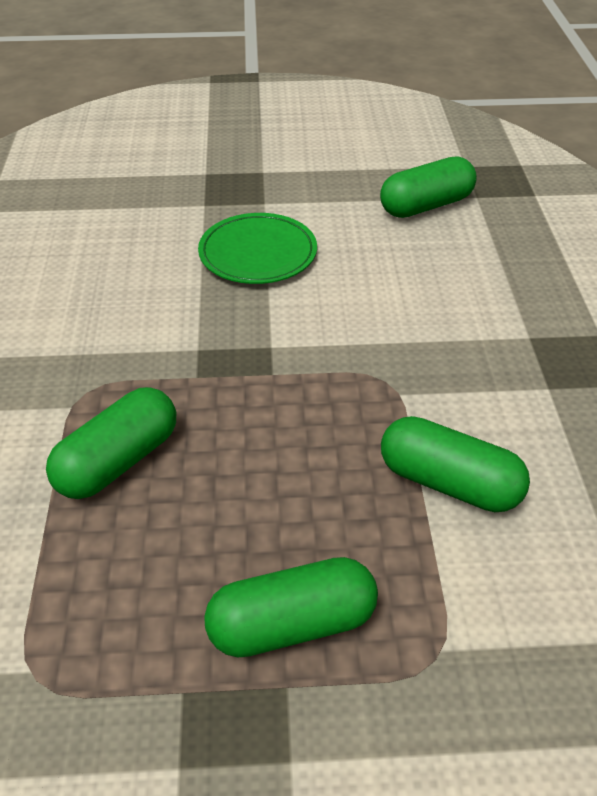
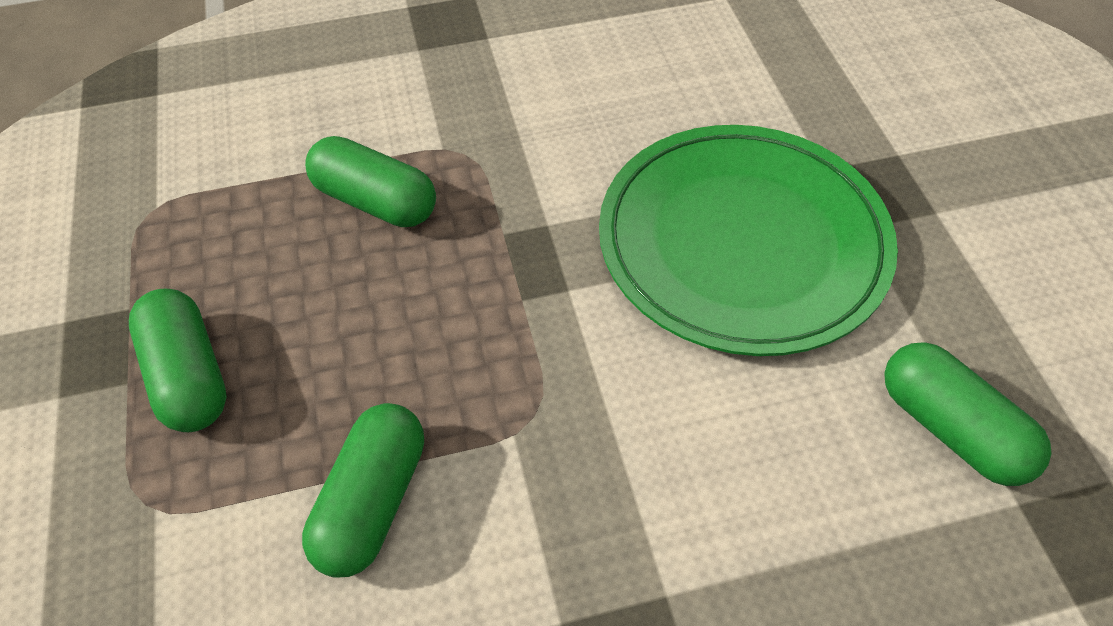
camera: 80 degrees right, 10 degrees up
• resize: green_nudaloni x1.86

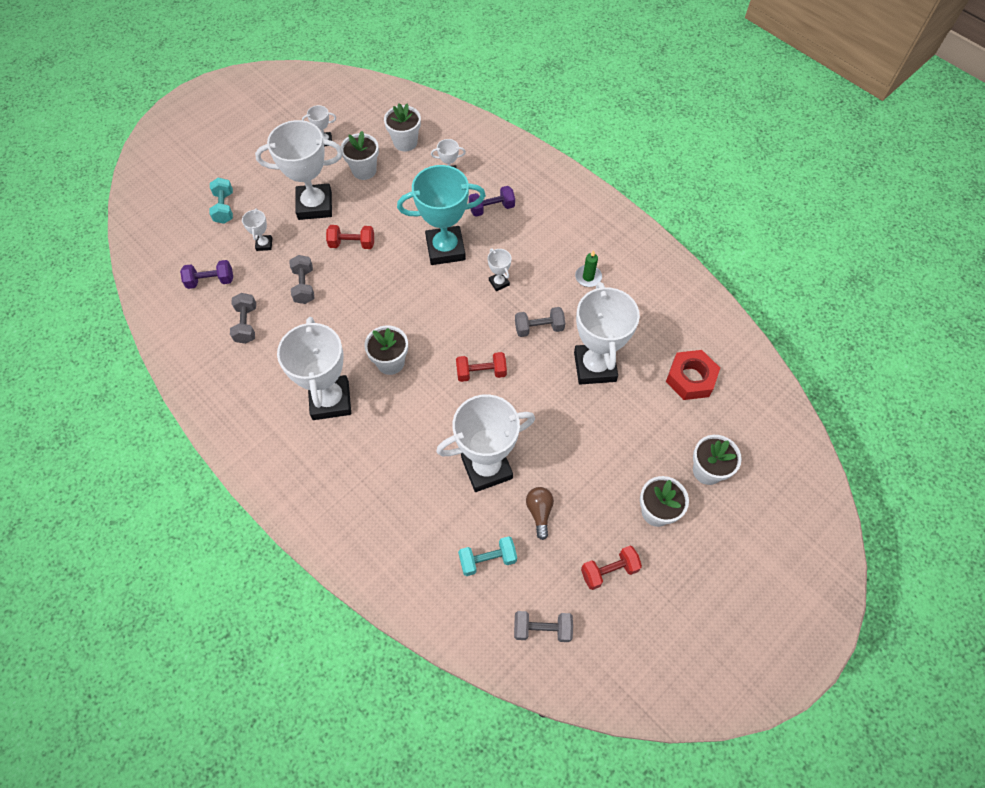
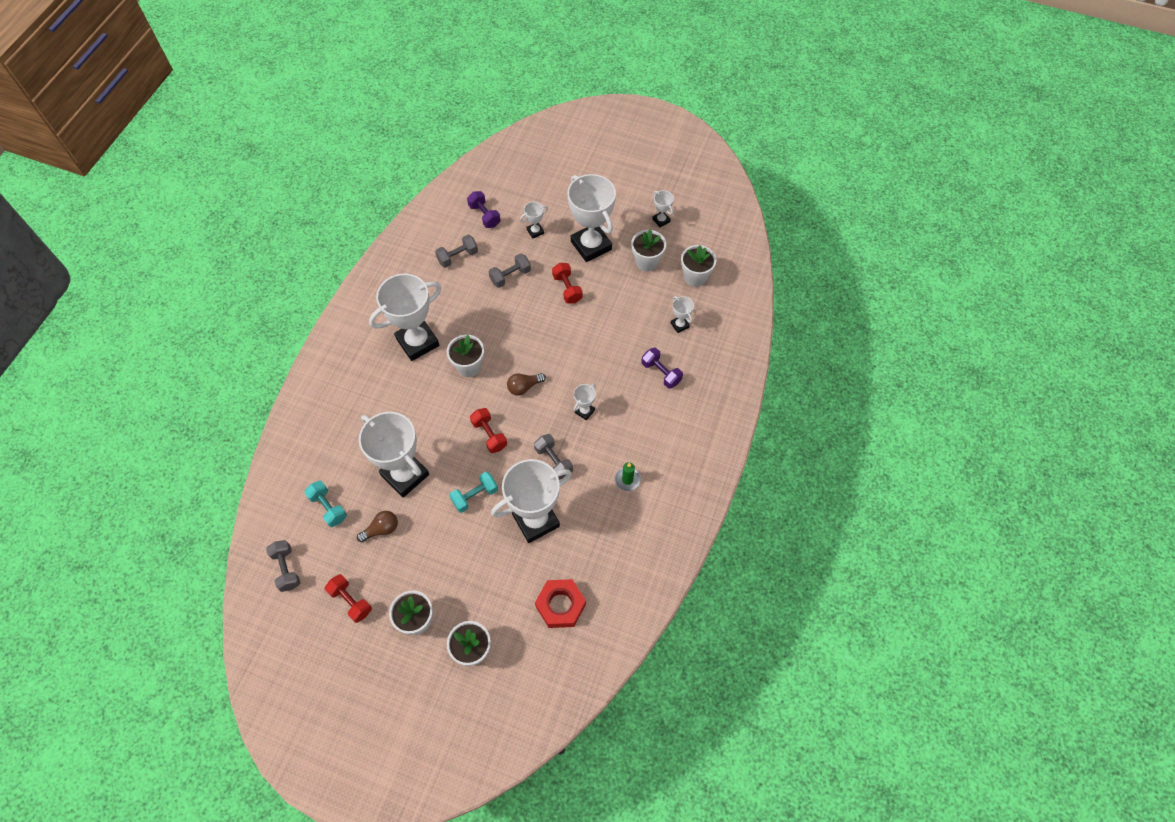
camera: 65 degrees right, 0 degrees up
• move: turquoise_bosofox (1st from left in the first image) to turquoise_bosofox (2nd from left)
• insert: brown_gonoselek (2nd from left)
• delete: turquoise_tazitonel

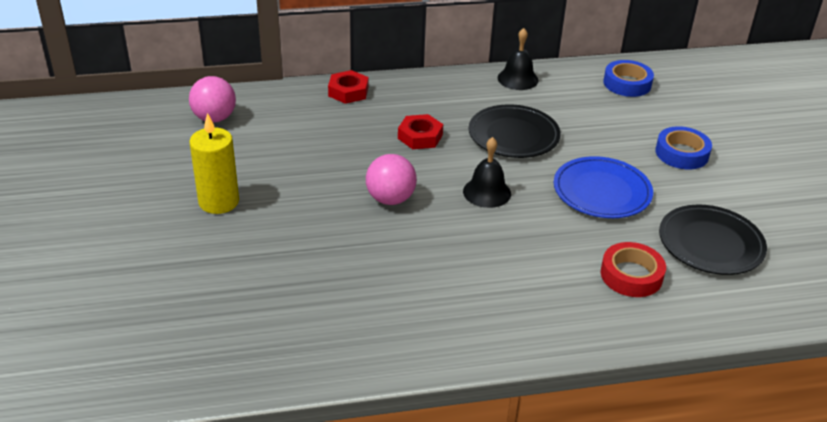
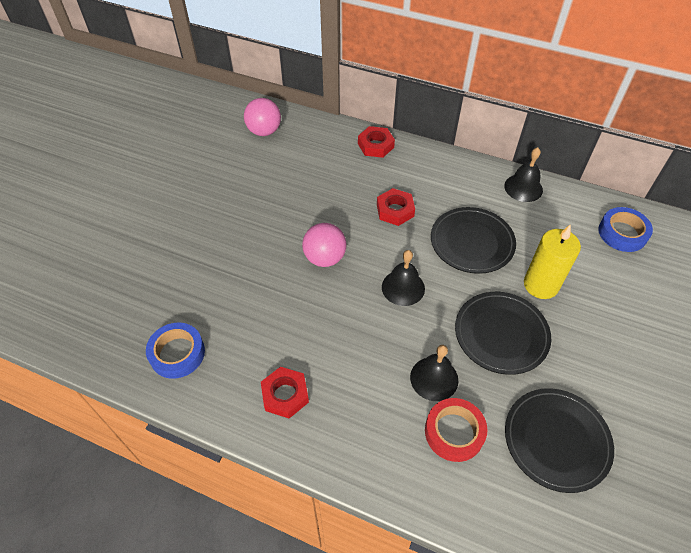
camera: 35 degrees right, 15 degrees up
• move: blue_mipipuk (2nd from left in the first image) to blue_mipipuk (1st from left)
• insert: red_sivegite (1st from left)
• insert: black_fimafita (2nd from left)
• recolor: blue_nudaloni to black_nudaloni (2nd from left)
• move: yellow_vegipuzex

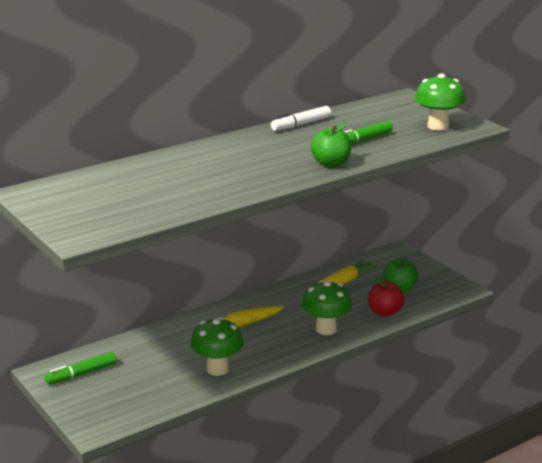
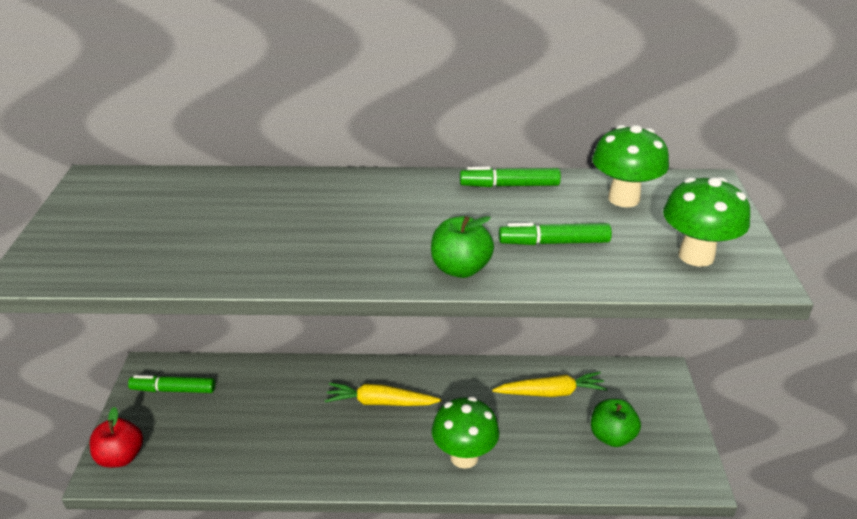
camera: 35 degrees right, 10 degrees up
• move: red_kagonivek
• recolor: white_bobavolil to green_bobavolil (2nd from left)
• move: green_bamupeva (1st from left in the first image) to green_bamupeva (2nd from left)

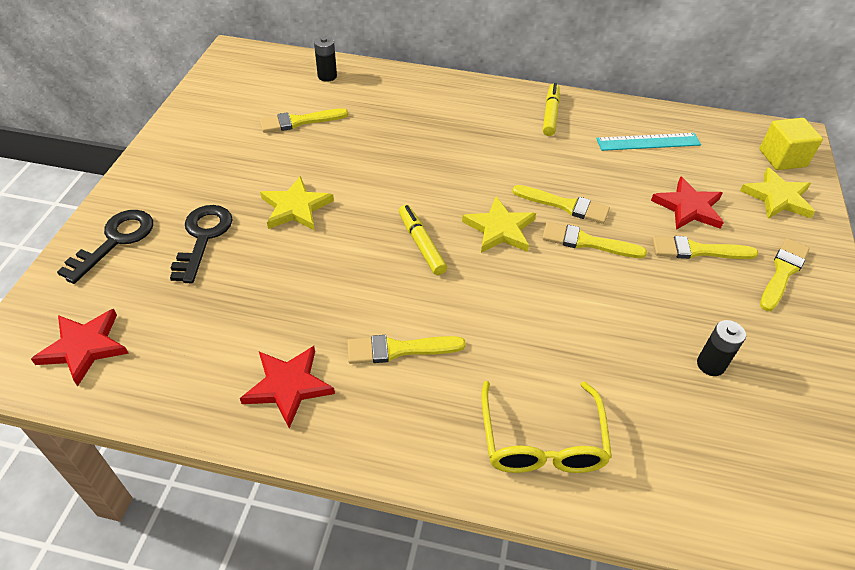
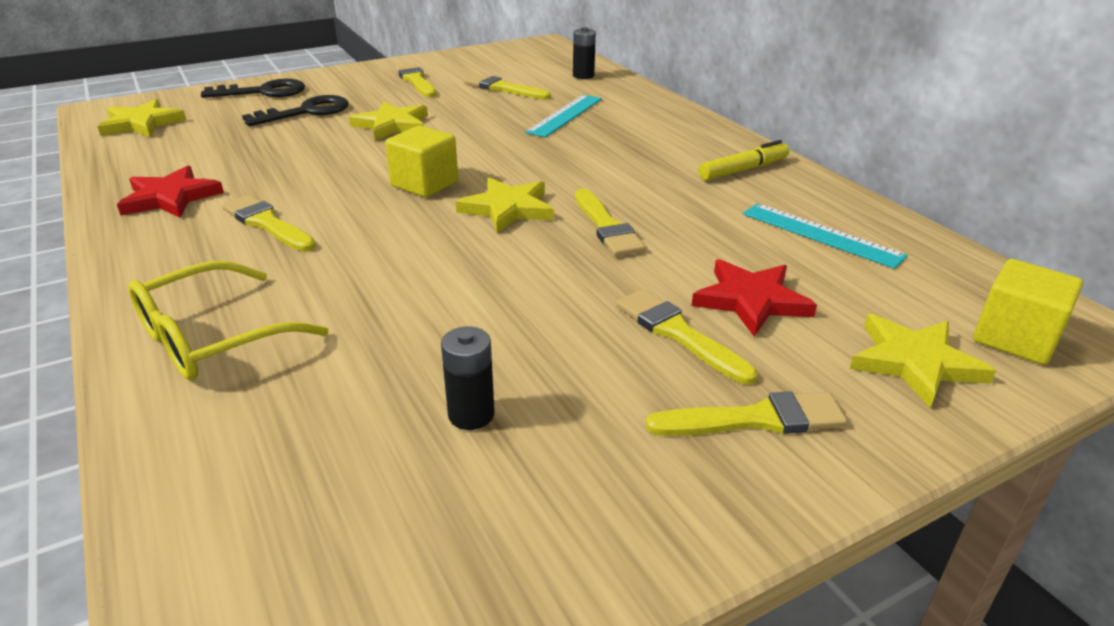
camera: 50 degrees right, 15 degrees down
• recolor: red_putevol (1st from left) to yellow_putevol (1st from left)
• replace: yellow_bobavolil (1st from left) to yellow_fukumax (1st from left)
• move: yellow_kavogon (4th from left in the first image) to yellow_kavogon (2nd from left)
• insert: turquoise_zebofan (1st from left)

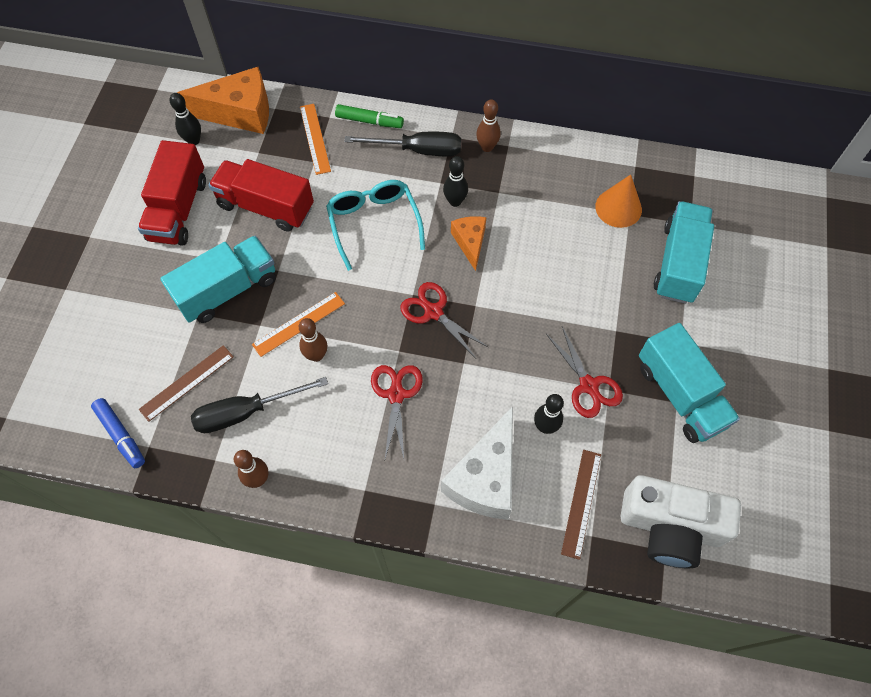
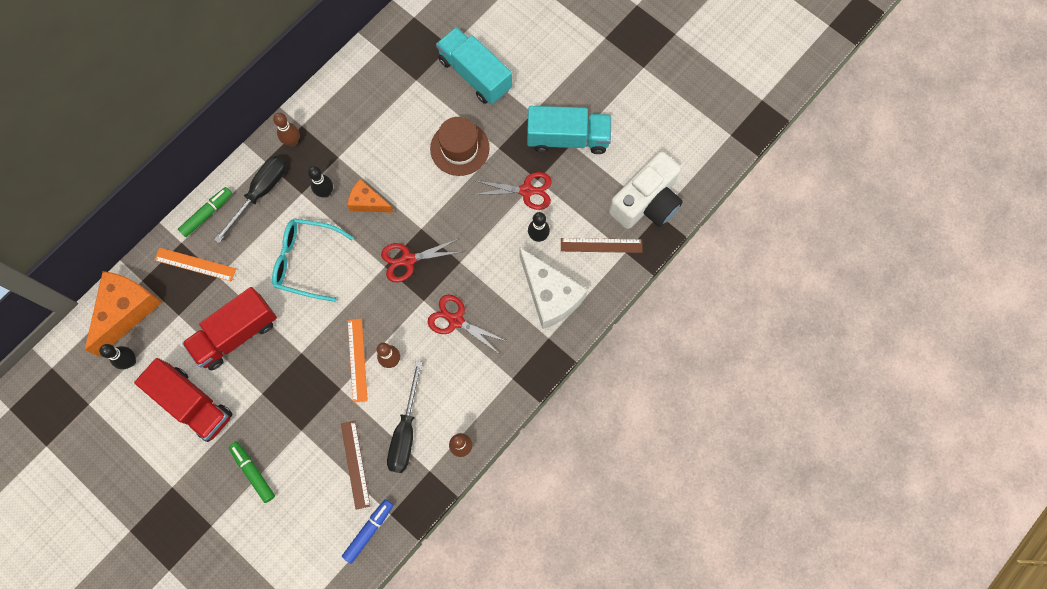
camera: 60 degrees left, 10 degrees up
• insert: green_bobavolil (2nd from left)
• rotate: blue_bobavolil 45 degrees counterclockwise
• insert: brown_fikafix
• rotate: brown_zebofan (2nd from left) 45 degrees counterclockwise
• delete: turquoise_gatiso (1st from left)
• delete: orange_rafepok

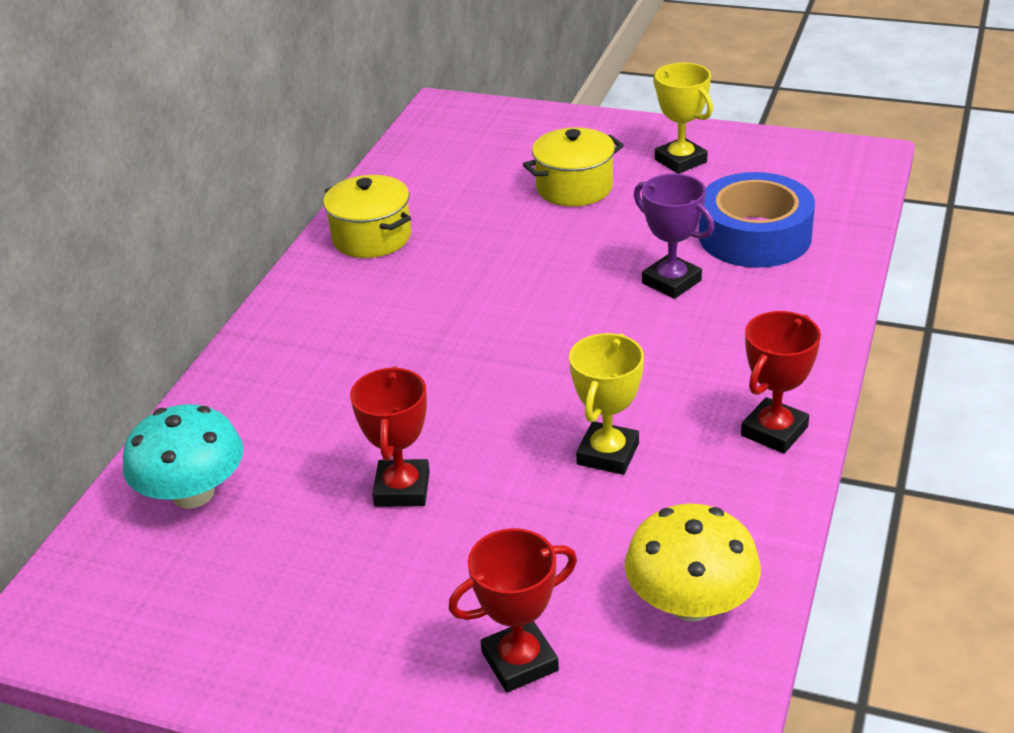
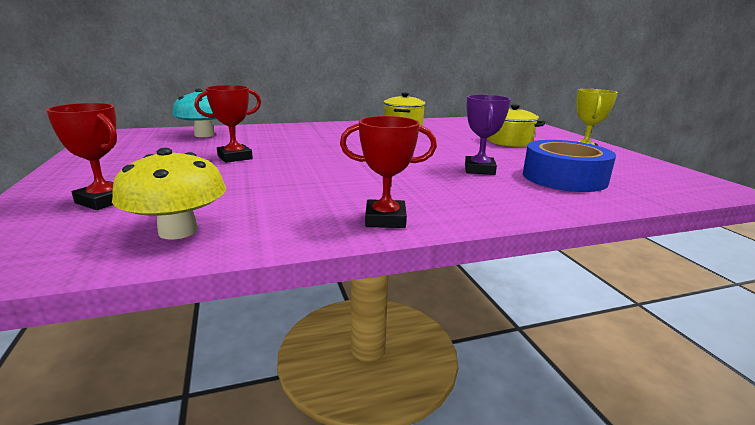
camera: 50 degrees right, 15 degrees down
• delete: yellow_tazitonel (1st from left)

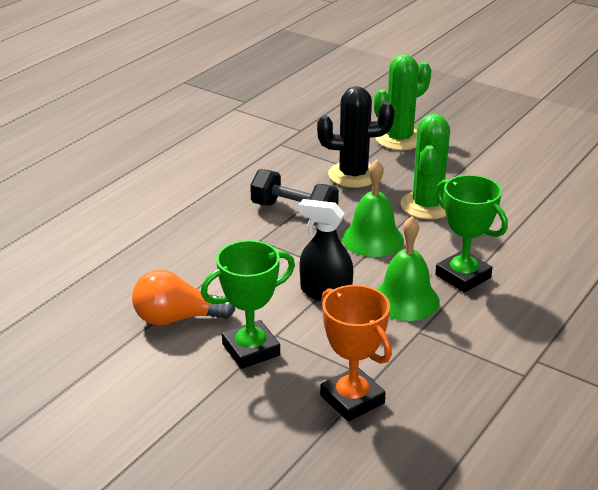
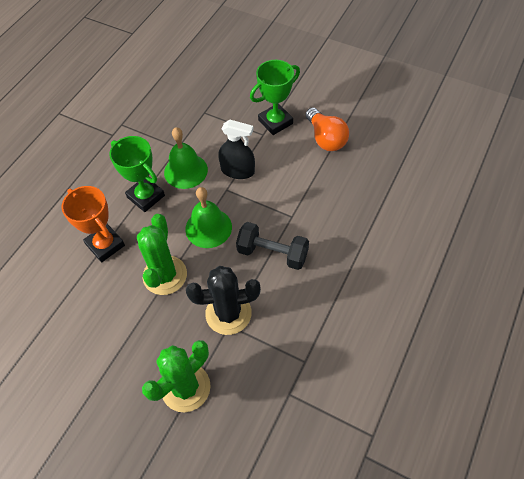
camera: 175 degrees right, 25 degrees up
• move: orange_tazitonel
• rotate: orange_gonoselek 75 degrees clockwise

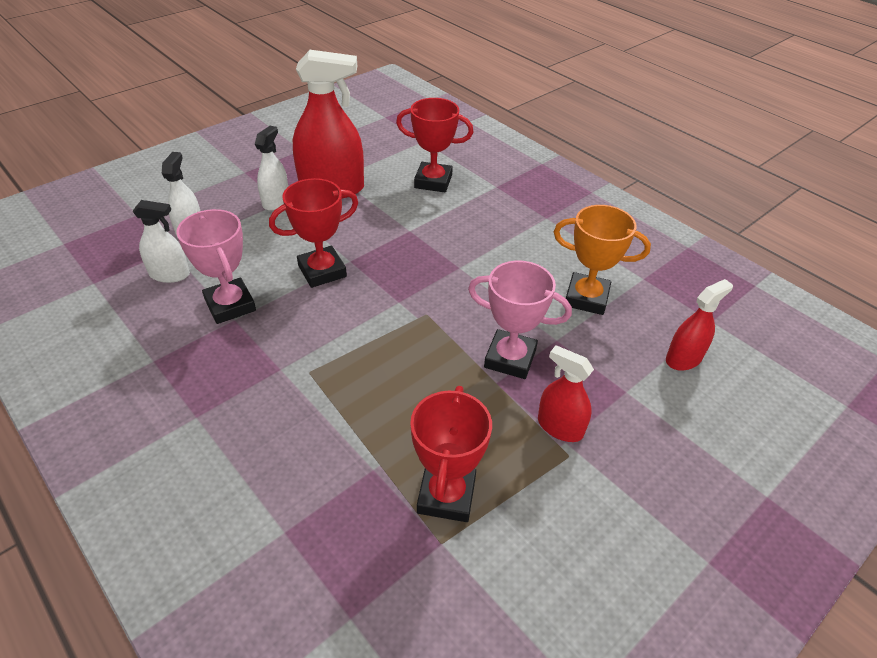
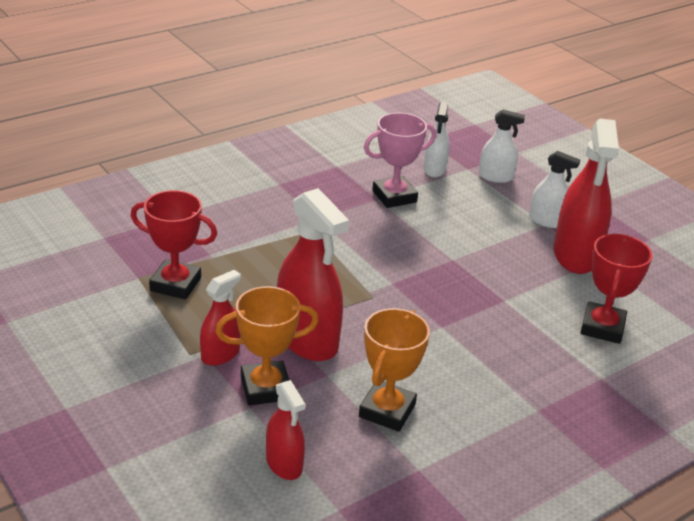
camera: 95 degrees right, 10 degrees down
• insert: orange_tazitonel (1st from left)
• replace: pink_tazitonel (2nd from left) to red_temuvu (3rd from left)
• delete: red_tazitonel (1st from left)

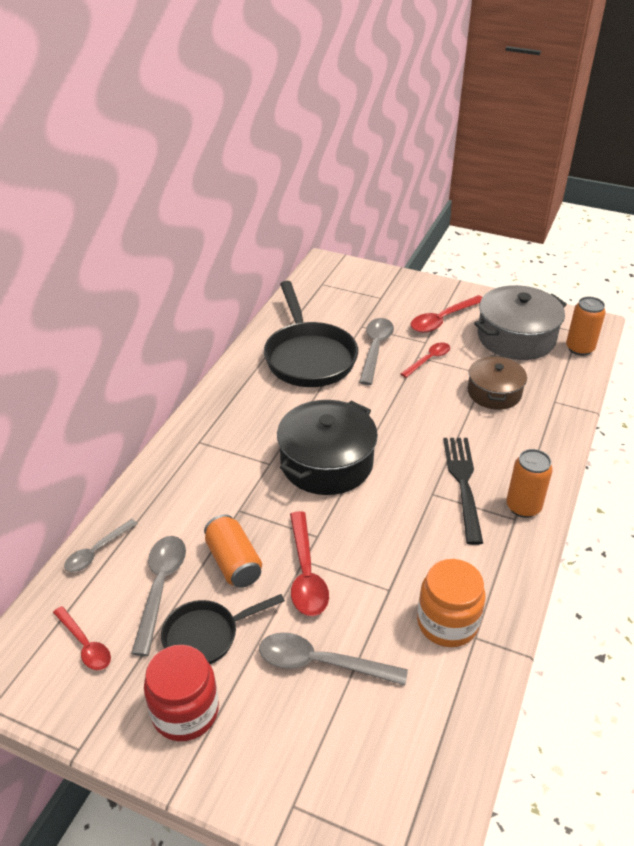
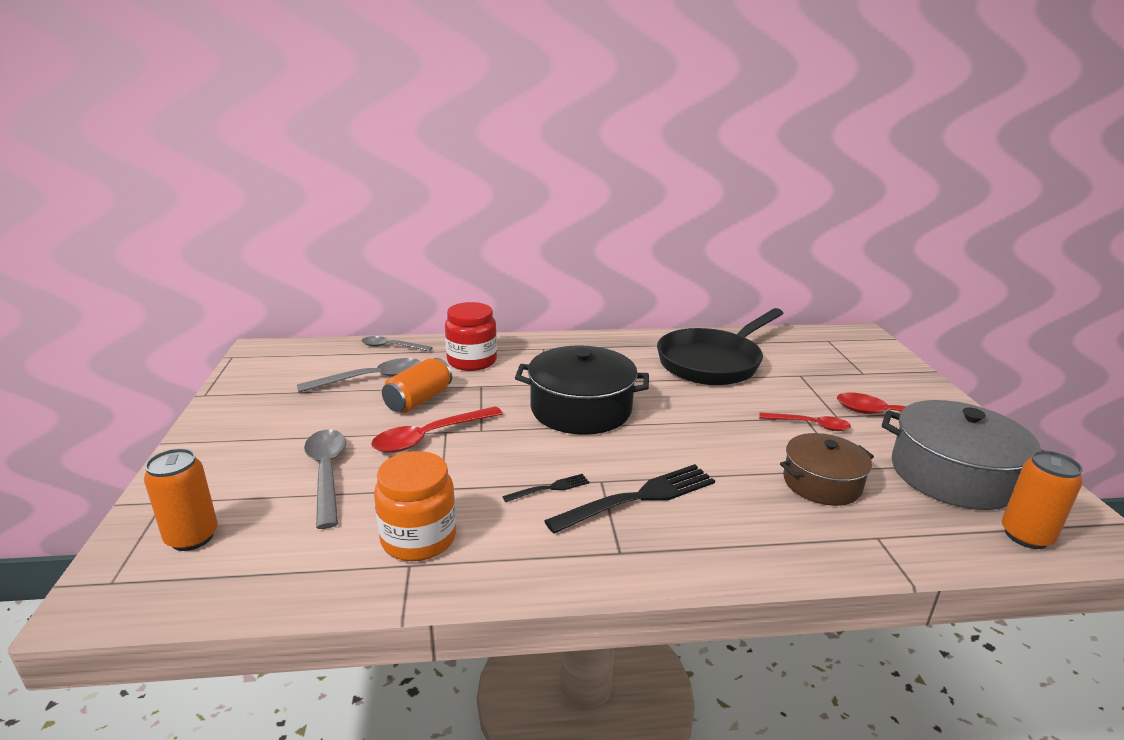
camera: 60 degrees right, 15 degrees down
• move: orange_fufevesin (2nd from left in the first image) to orange_fufevesin (1st from left)
• move: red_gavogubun
• insert: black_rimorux (1st from left)
• delete: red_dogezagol (1st from left)
• delete: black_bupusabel (1st from left)
• delete: grey_dogezagol (4th from left)

